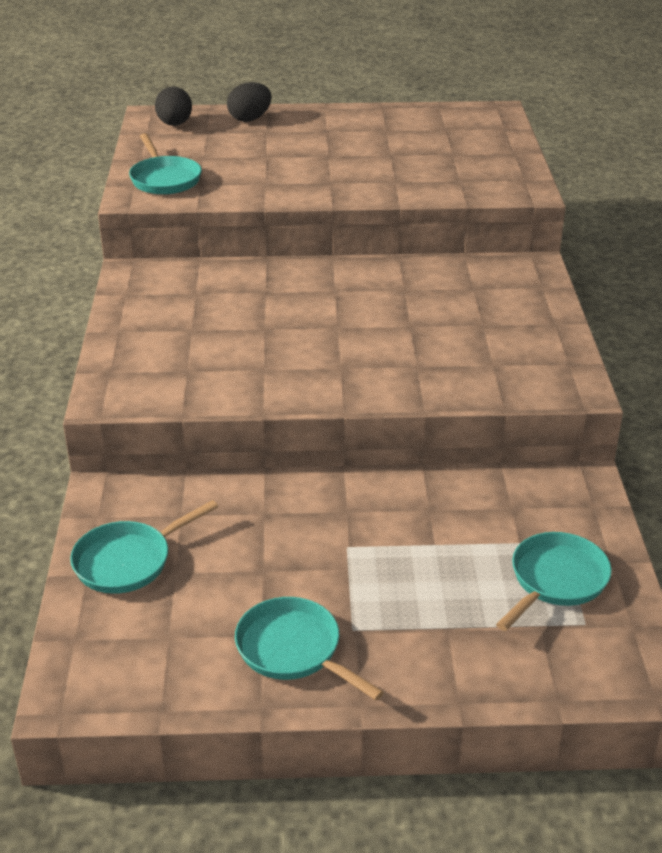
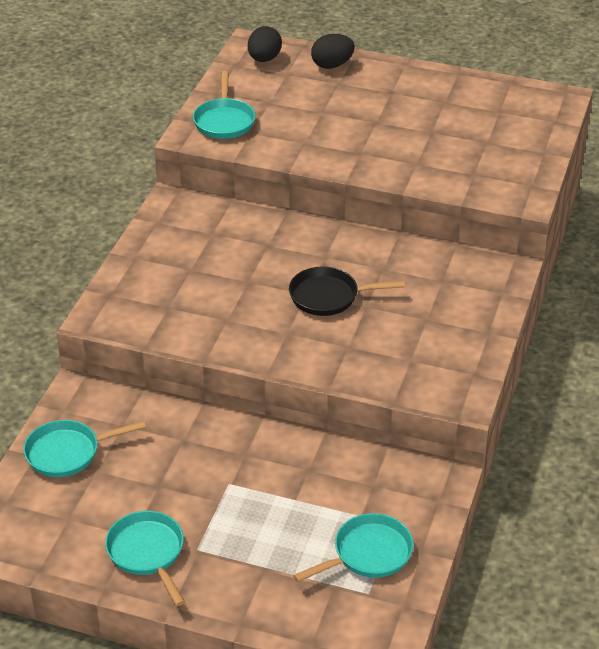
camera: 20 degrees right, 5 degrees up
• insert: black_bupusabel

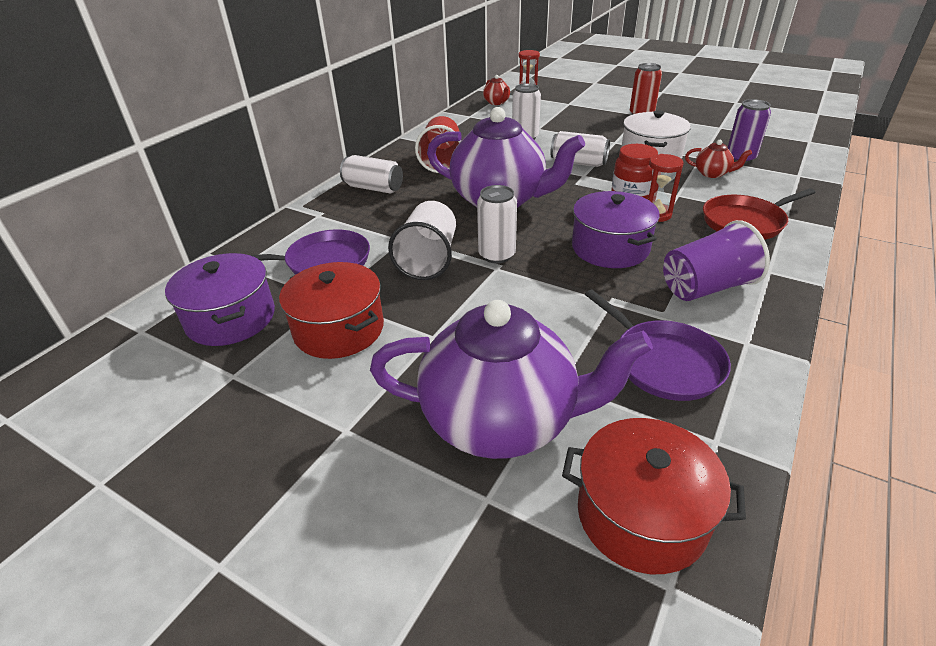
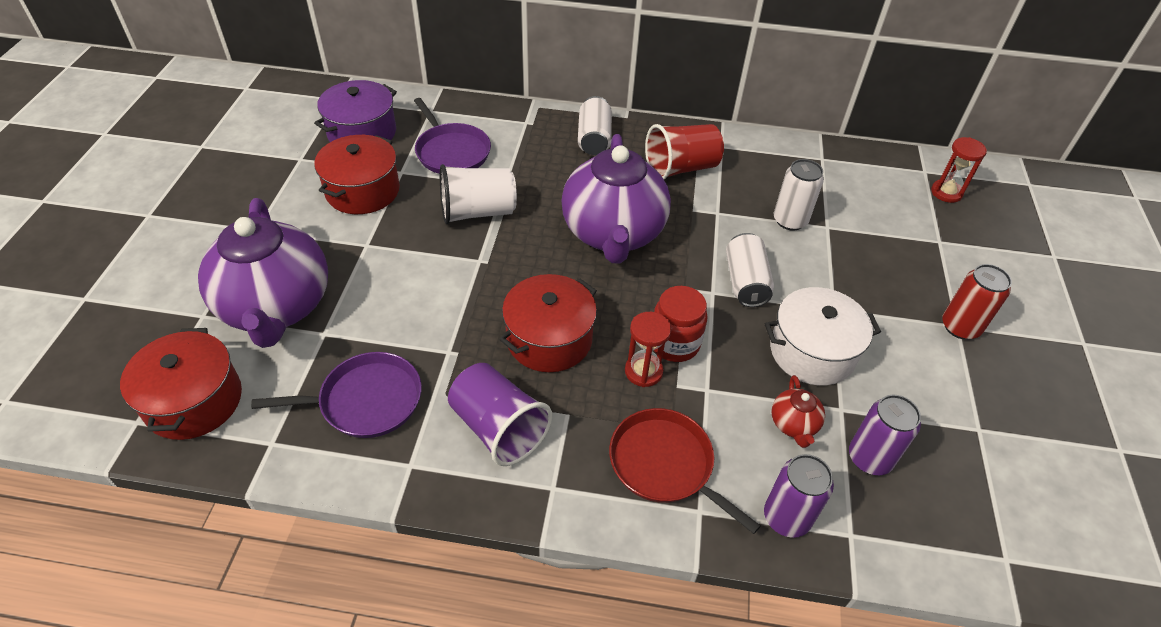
camera: 65 degrees right, 10 degrees up
• rotate: purple_bupusabel (2nd from left in the first image) 135 degrees counterclockwise
• recolor: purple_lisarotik (2nd from left) to red_lisarotik (3rd from left)
• insert: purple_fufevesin (1st from left)
• delete: white_fufevesin (2nd from left)
• delete: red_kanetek (1st from left)

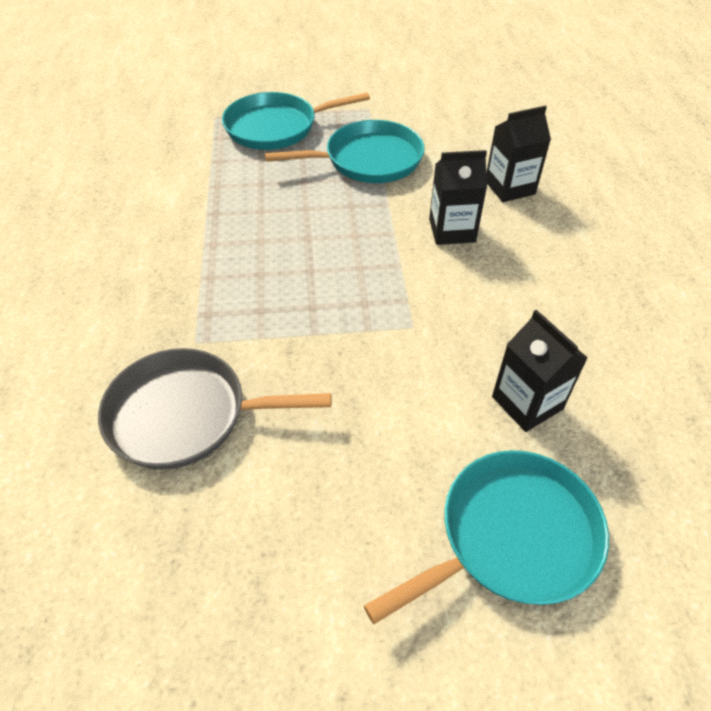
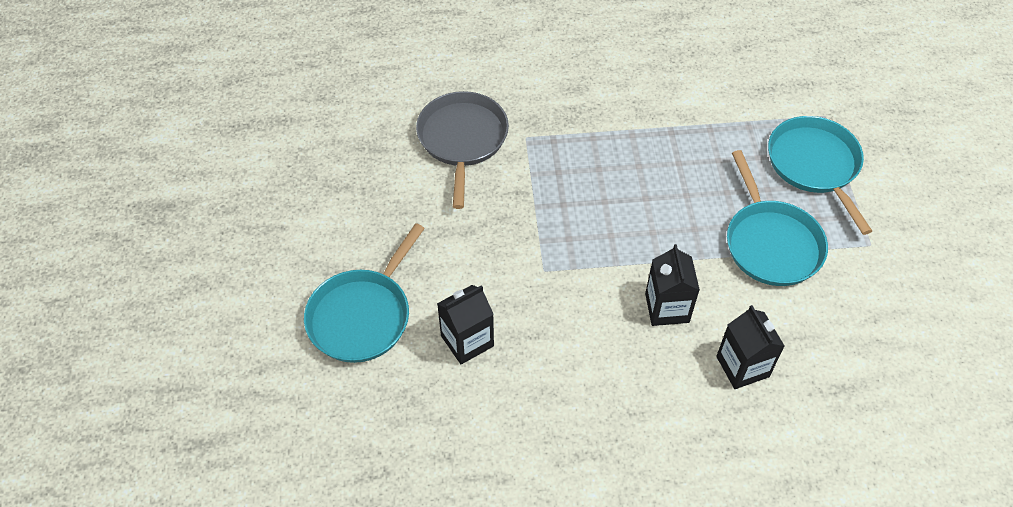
camera: 90 degrees right, 5 degrees up
• rotate: turquoise_bupusabel (3rd from left in the first image) 60 degrees clockwise

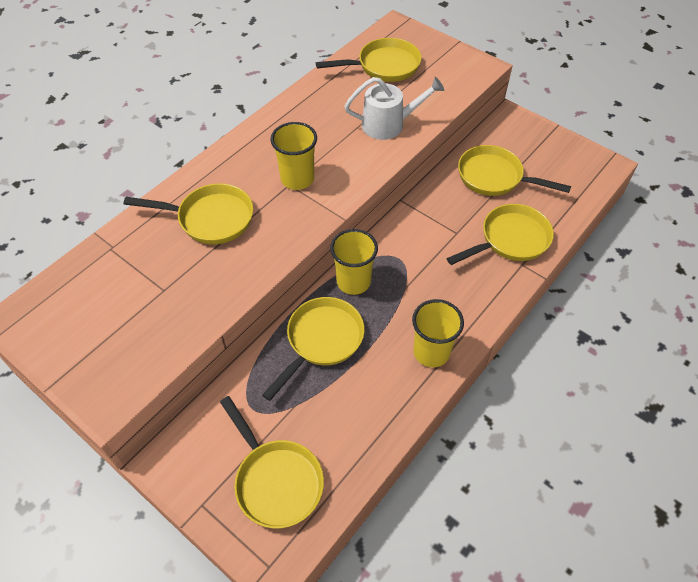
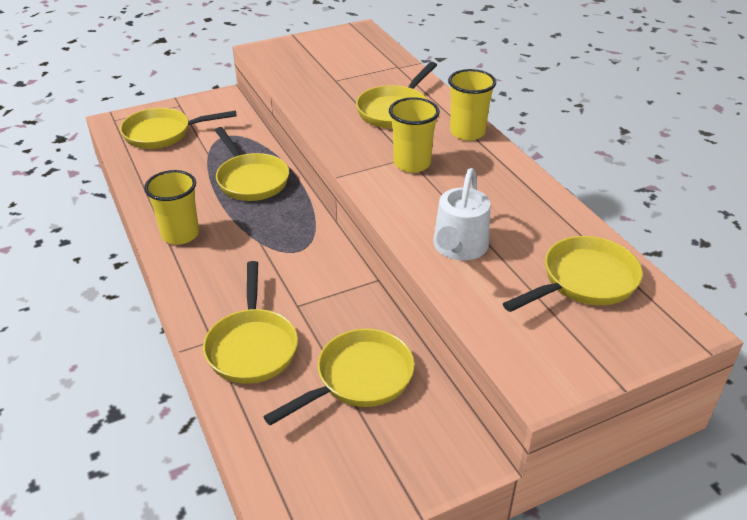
camera: 115 degrees right, 15 degrees down
• move: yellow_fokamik (2nd from left in the first image) to yellow_fokamik (3rd from left)
• rotate: yellow_bupusabel (4th from left in the first image) 135 degrees counterclockwise

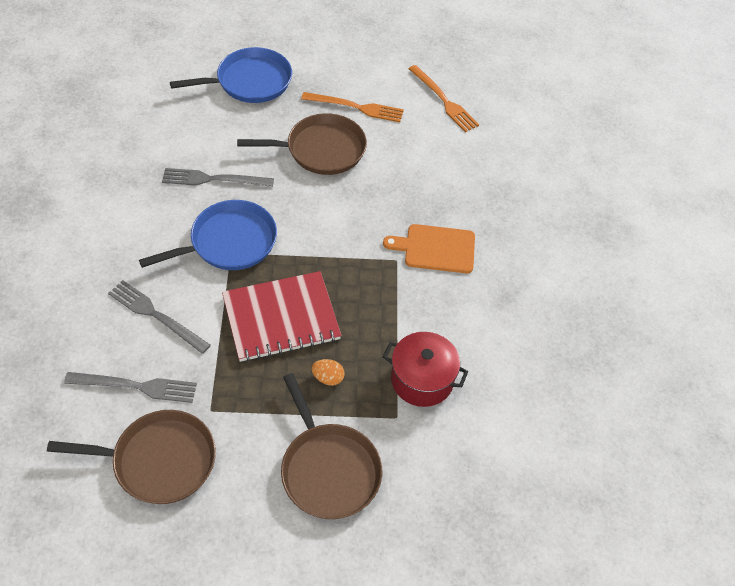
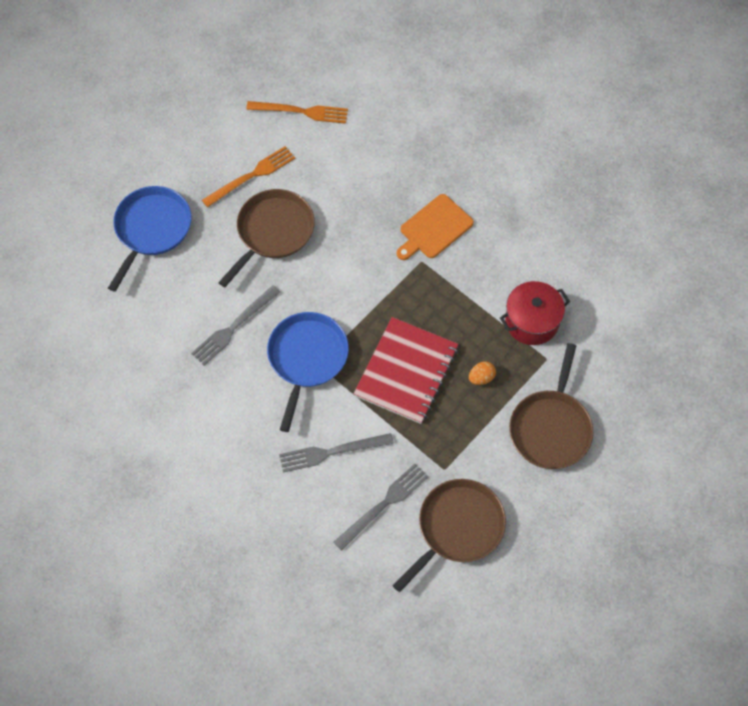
camera: 45 degrees left, 10 degrees up
• rotate: brown_bupusabel (3rd from left) 90 degrees clockwise

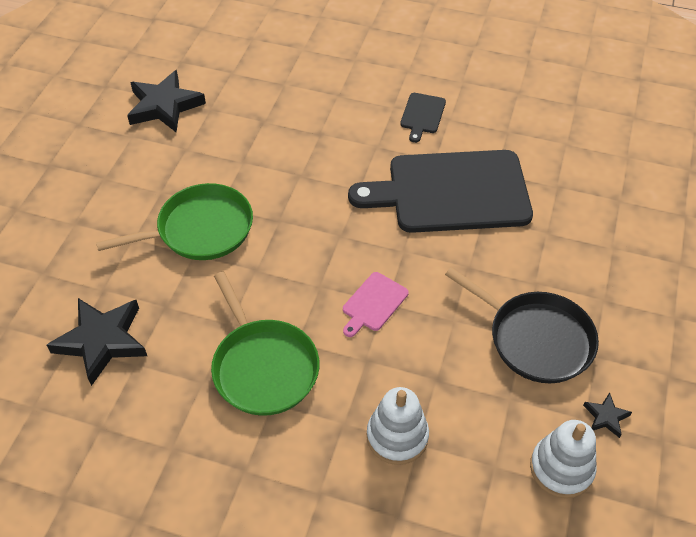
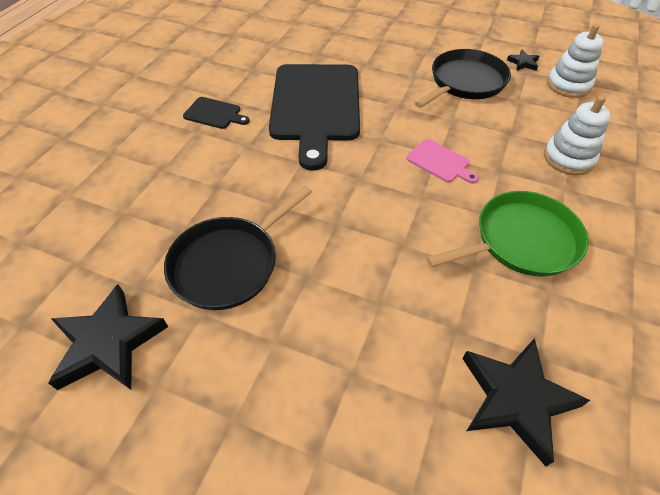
camera: 85 degrees left, 0 degrees up
• insert: black_bupusabel (1st from left)
• delete: green_bupusabel (1st from left)

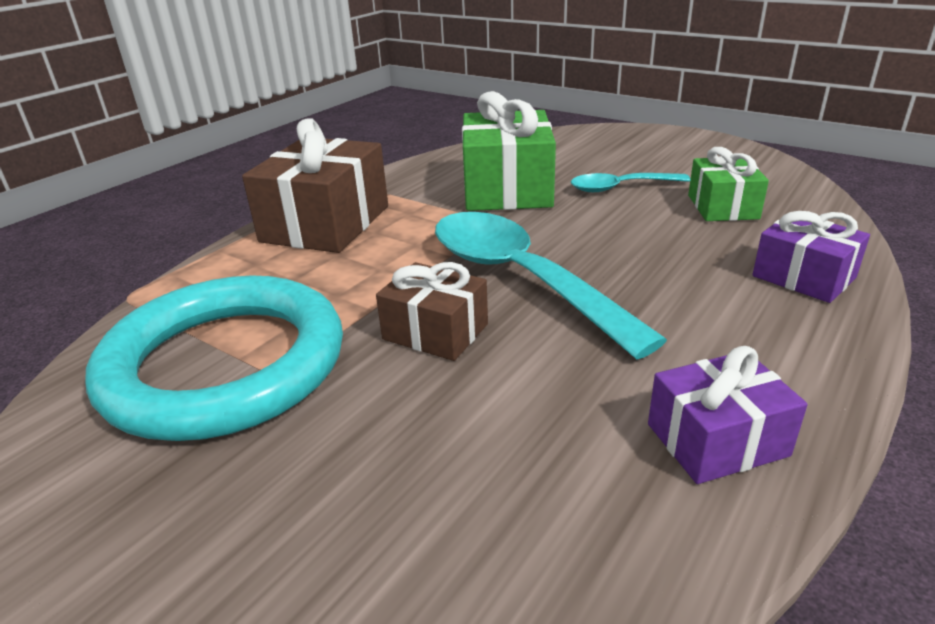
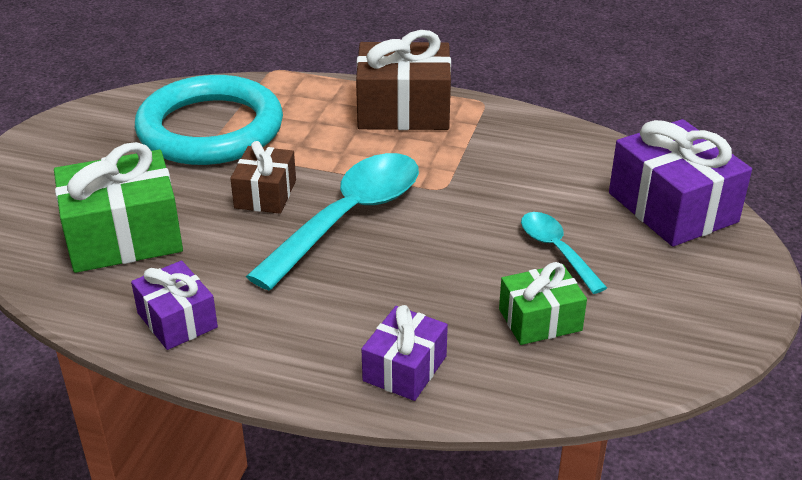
camera: 70 degrees right, 5 degrees up
• move: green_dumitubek (1st from left)
• insert: purple_dumitubek (3rd from left)

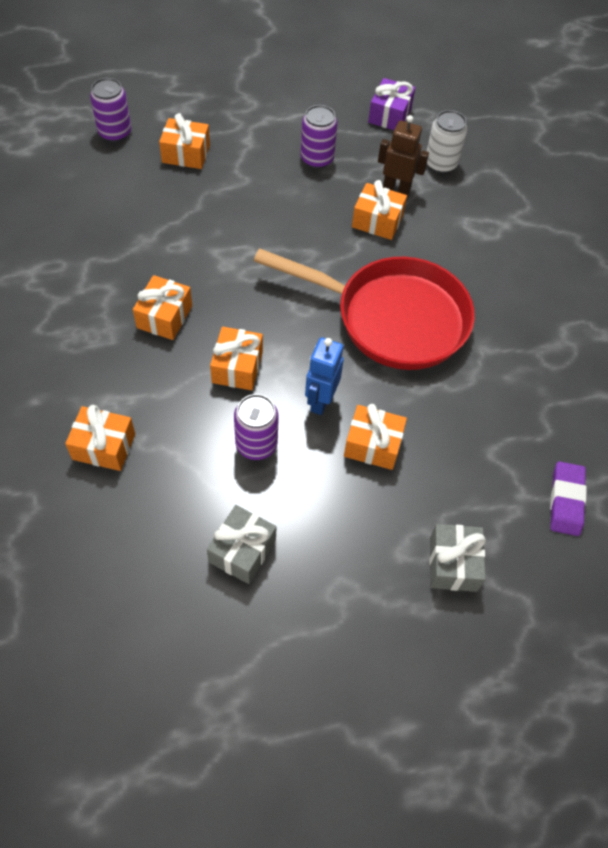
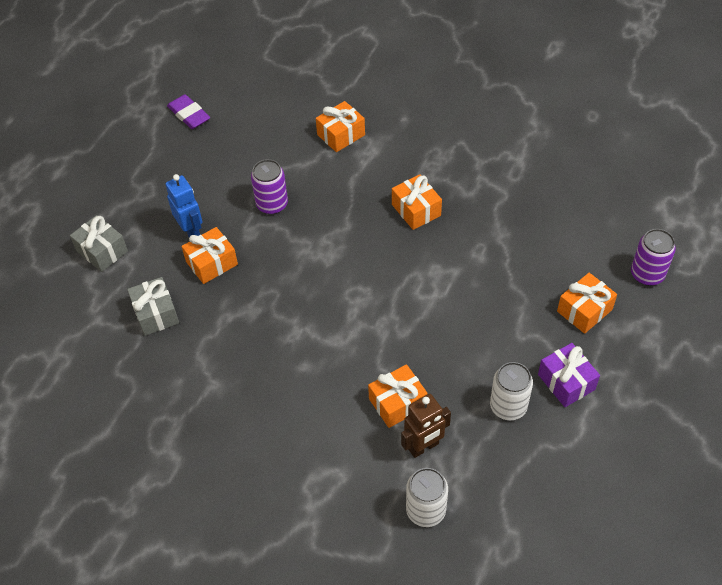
camera: 135 degrees right, 5 degrees down
• move: grey_dumitubek (1st from left in the first image) to grey_dumitubek (2nd from left)
• move: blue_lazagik
• move: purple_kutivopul
• recolor: purple_fufevesin (3rd from left) to white_fufevesin (2nd from left)
• move: purple_dumitubek
• delete: orange_dumitubek (4th from left)
• delete: red_bupusabel

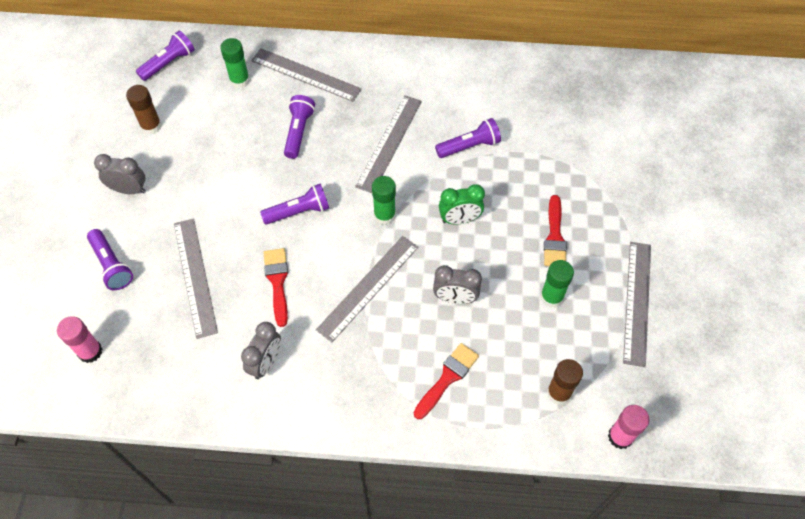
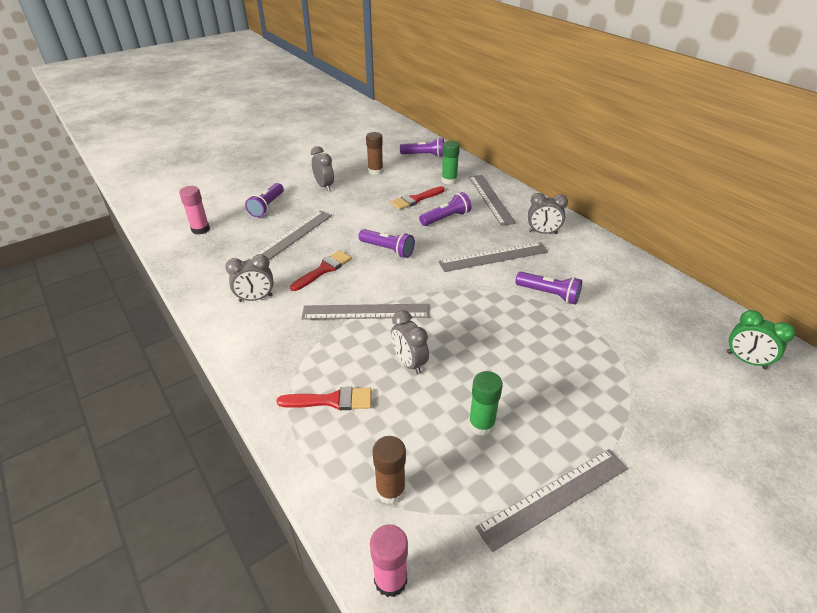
camera: 50 degrees right, 20 degrees down
• move: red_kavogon (3rd from left)
• insert: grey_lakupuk (4th from left)
• move: green_lakupuk
• delete: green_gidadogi (2nd from left)

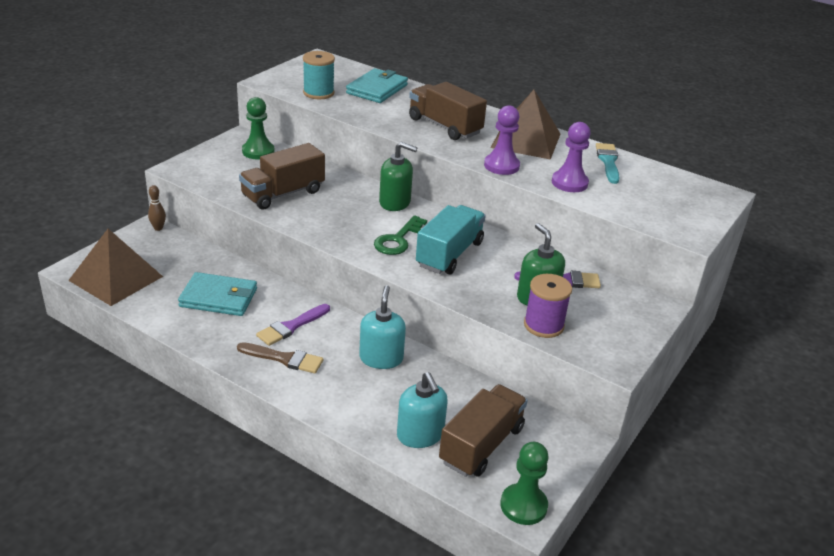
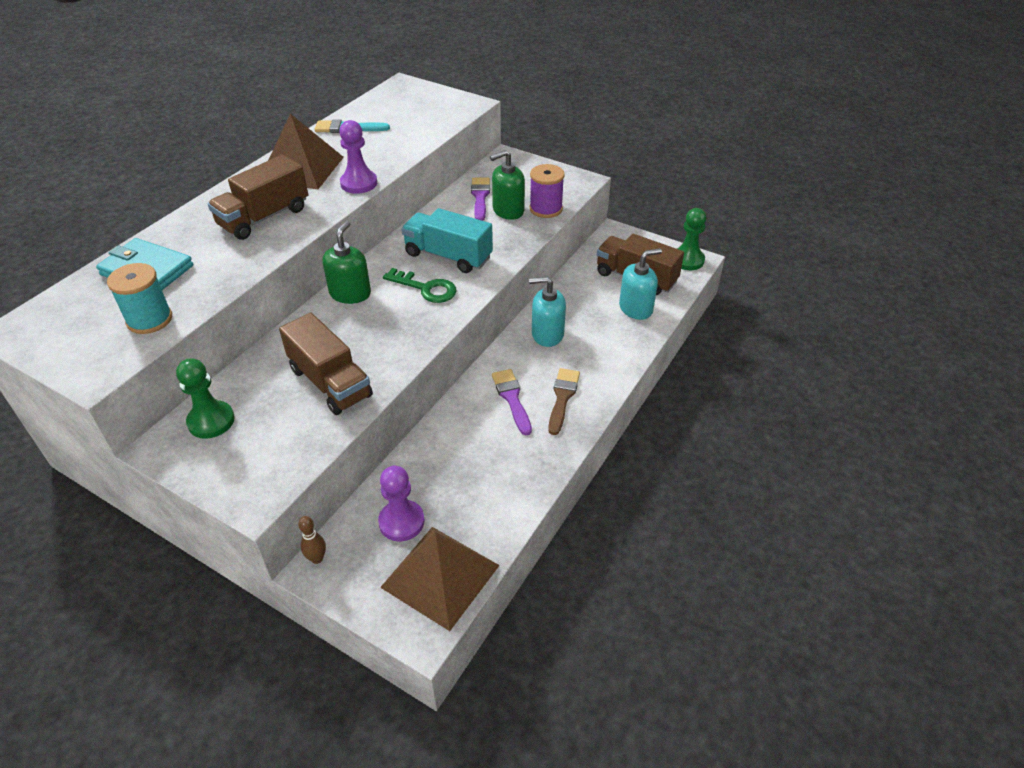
camera: 90 degrees left, 10 degrees up
• move: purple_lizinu (2nd from left)
• rotate: purple_kavogon (1st from left in the first image) 150 degrees counterclockwise
• delete: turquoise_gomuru (1st from left)

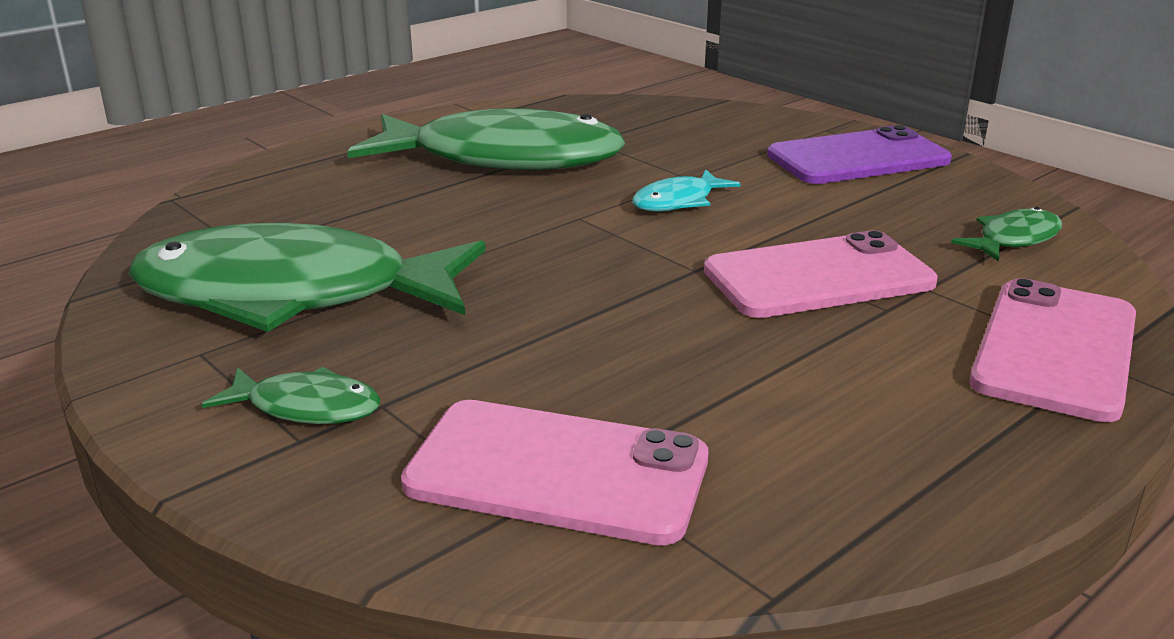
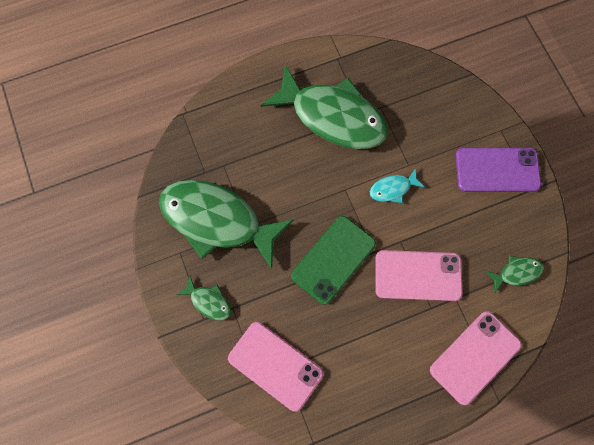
camera: 20 degrees right, 45 degrees up
• insert: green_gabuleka

